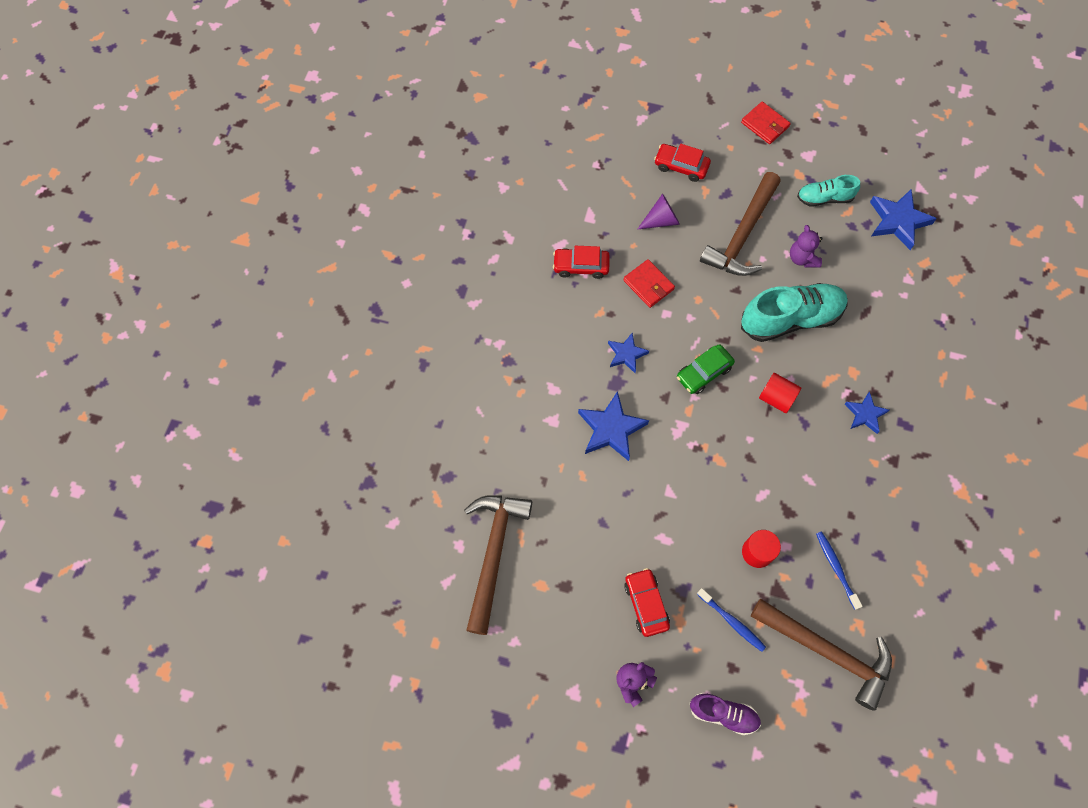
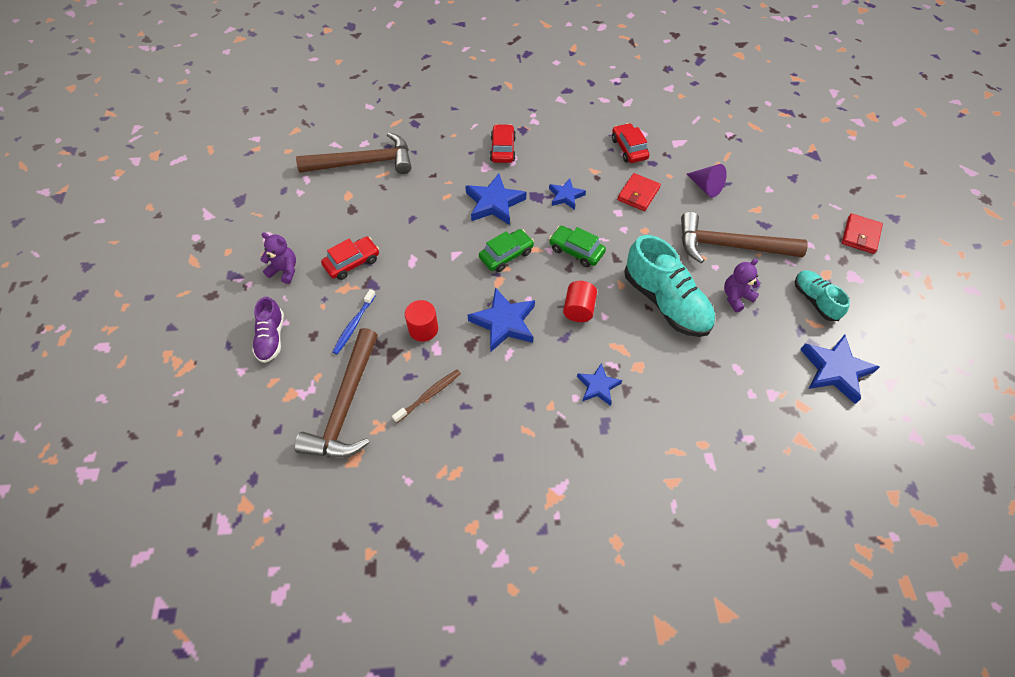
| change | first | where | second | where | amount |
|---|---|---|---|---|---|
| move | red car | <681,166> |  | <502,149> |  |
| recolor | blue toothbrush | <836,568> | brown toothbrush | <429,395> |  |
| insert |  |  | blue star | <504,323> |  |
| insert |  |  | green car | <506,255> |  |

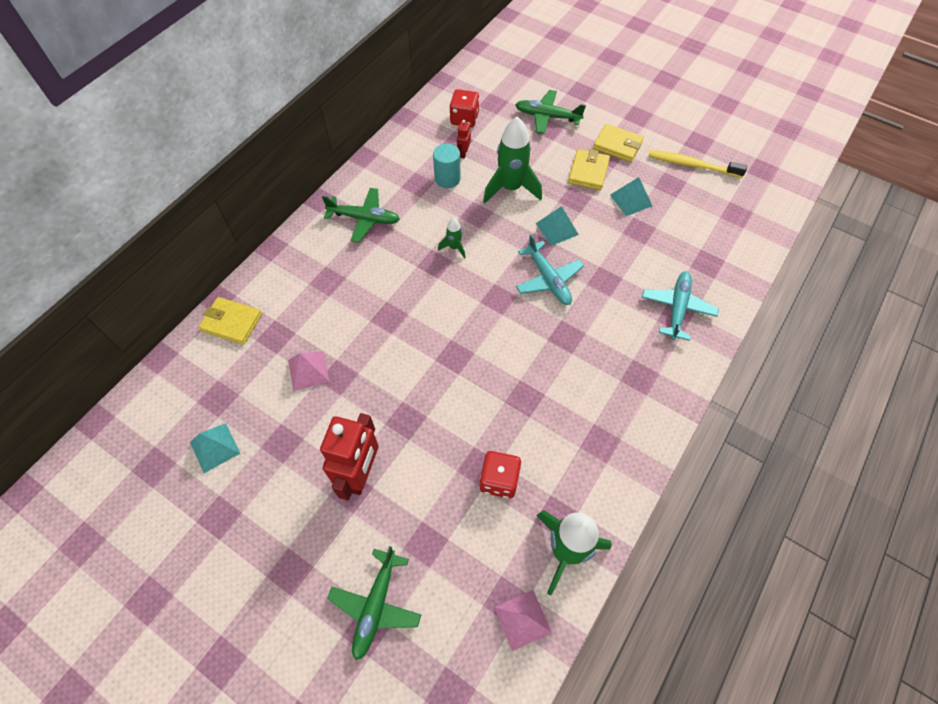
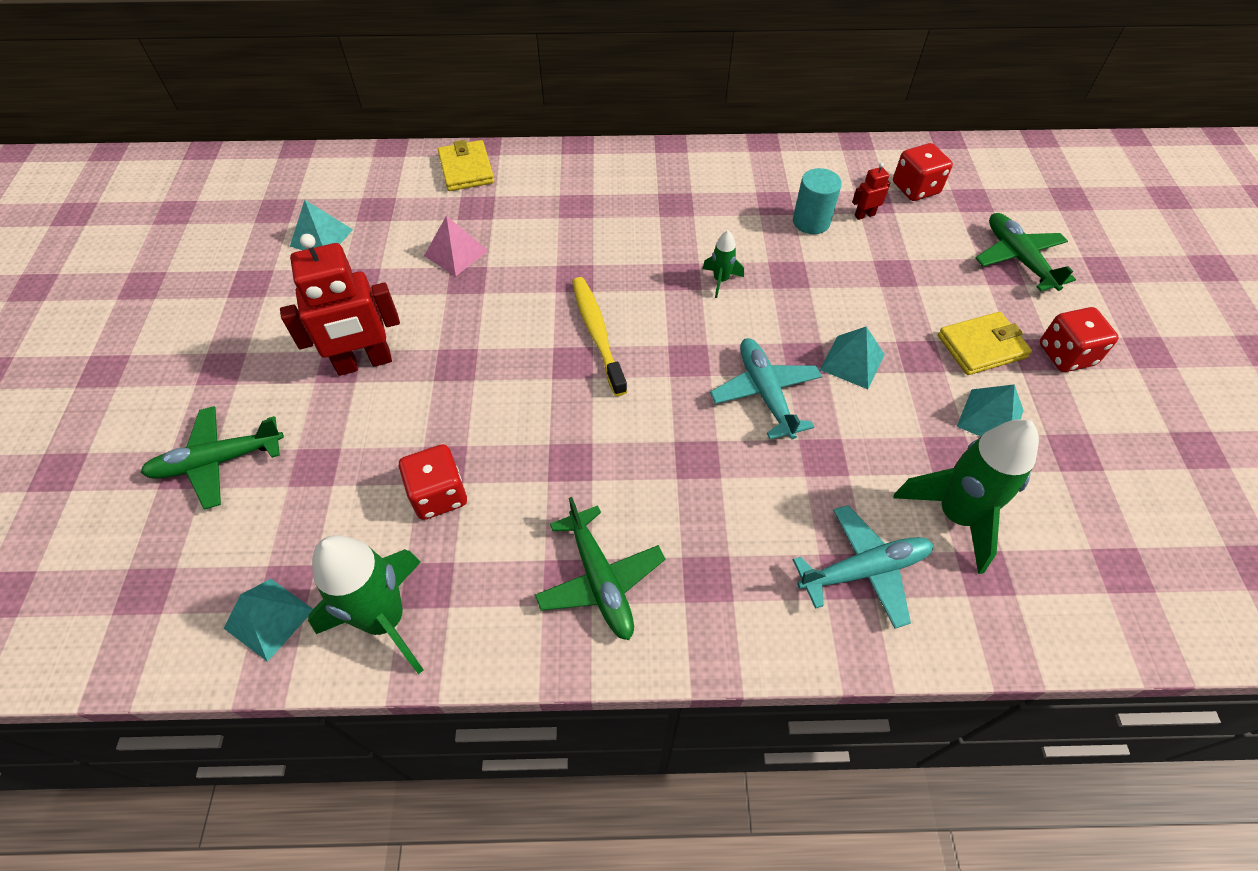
| change | first | where | second | where | amount |
|---|---|---|---|---|---|
| move | green plane | <364,218> |  | <600,579> |  |
| move | green rocket | <511,188> |  | <956,516> |  |
| recolor | pink pyramid | <522,620> | turquoise pyramid | <269,619> |  |
| rotate | turquoise plane | <548,279> |  | <765,393> | 135 degrees clockwise |
| replace | yellow wallet | <617,145> | red dice | <1066,355> |  |
| move | yellow toothbrush | <692,165> |  | <597,334> |  |

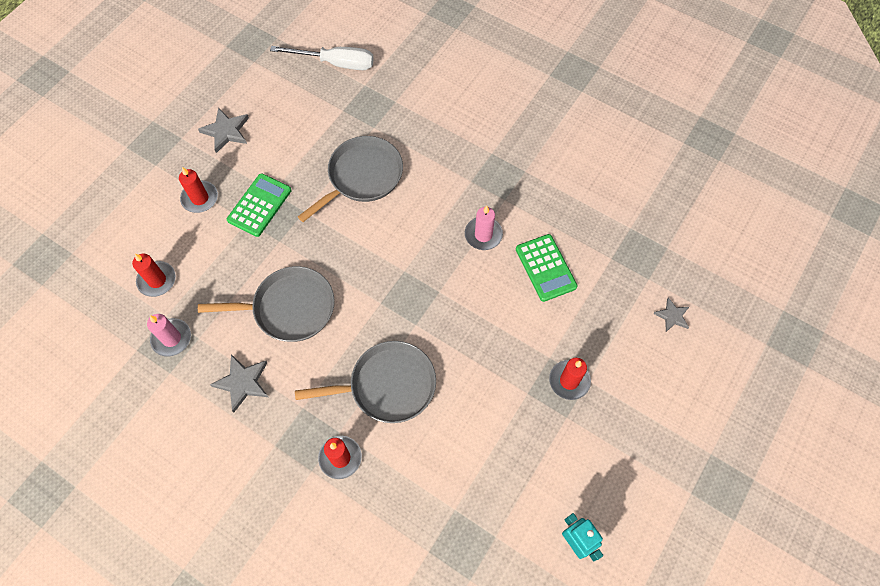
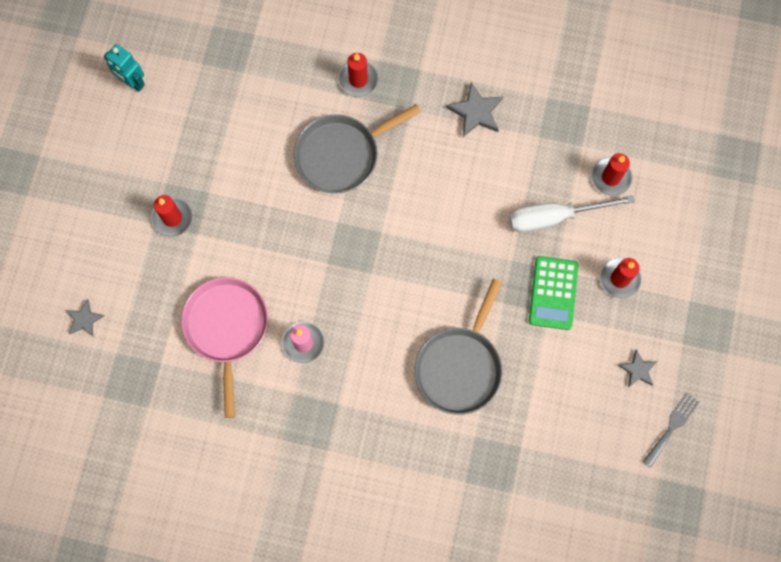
| change | first | where | second | where | amount |
|---|---|---|---|---|---|
| delete | pink candle | <171,338> |  |  |  |
| resize | grey star | <226,131> |  | <637,370> | x0.64 |
| delete | grey pan | <290,308> |  |  |  |
| move | white screwdriver | <336,63> |  | <554,217> |  |
| replace | green calculator | <545,268> | pink pan | <226,327> |  |
| insert |  |  | grey fork | <672,427> |  |

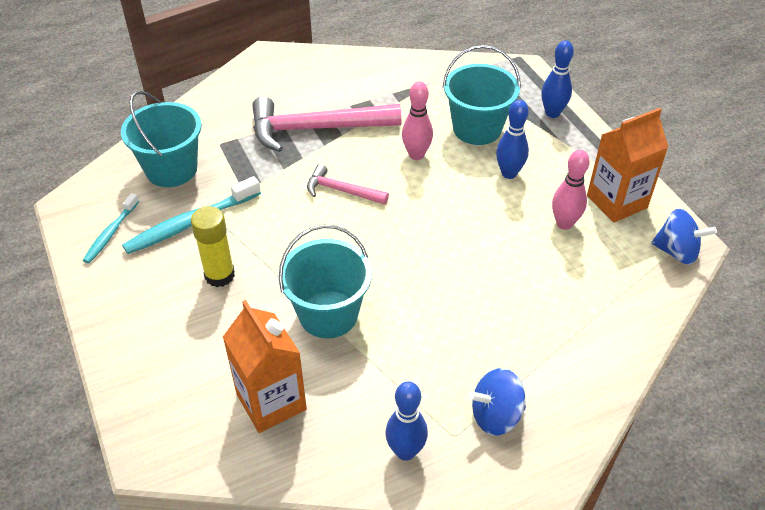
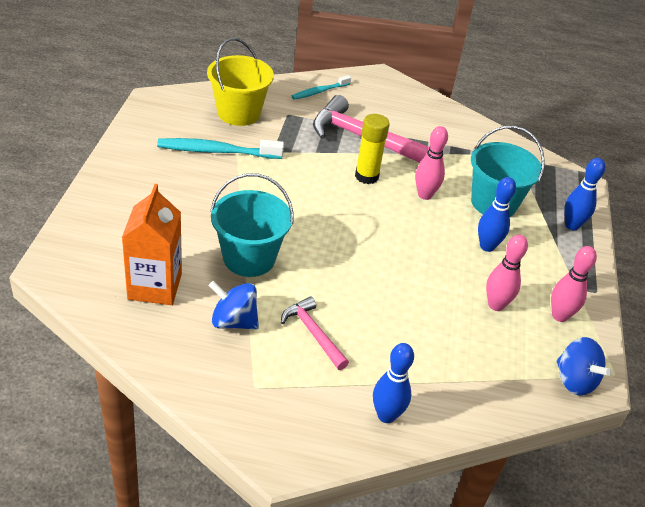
| change | first | where | second | where | amount |
|---|---|---|---|---|---|
| move | turquoise toothbrush | <111,233> |  | <319,91> |  |
| recolor | turquoise bucket | <171,169> | yellow bucket | <239,113> |  |
| move | yellow glue stick | <219,275> |  | <366,176> |  |
| move | pink hammer | <342,191> |  | <313,334> |  |
| move | blue bowling pin | <405,451> |  | <386,415> |  |
| move | blue spinning top | <496,415> |  | <234,321> |  |
| replace | orange carton | <616,202> | pink bowling pin | <559,316> |  |

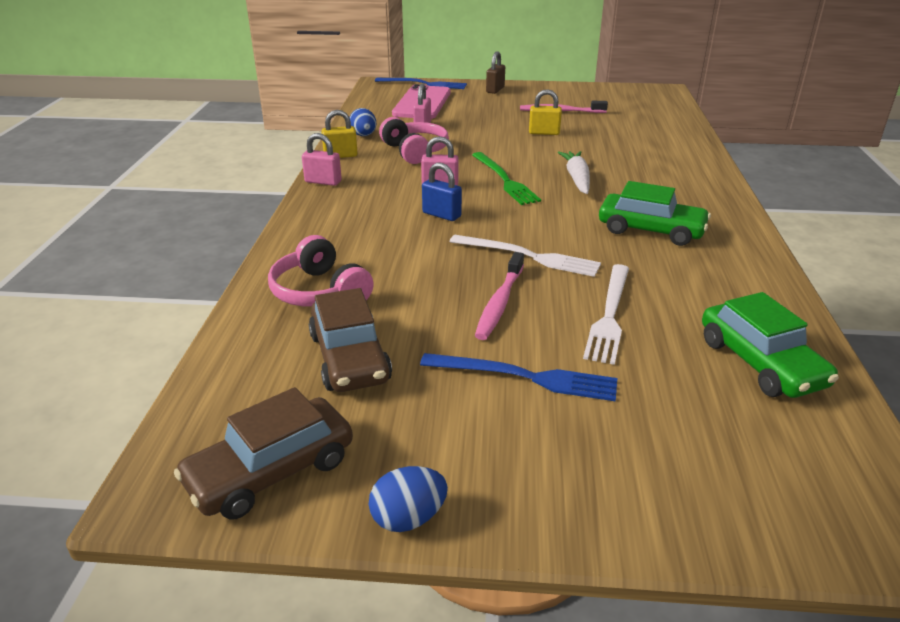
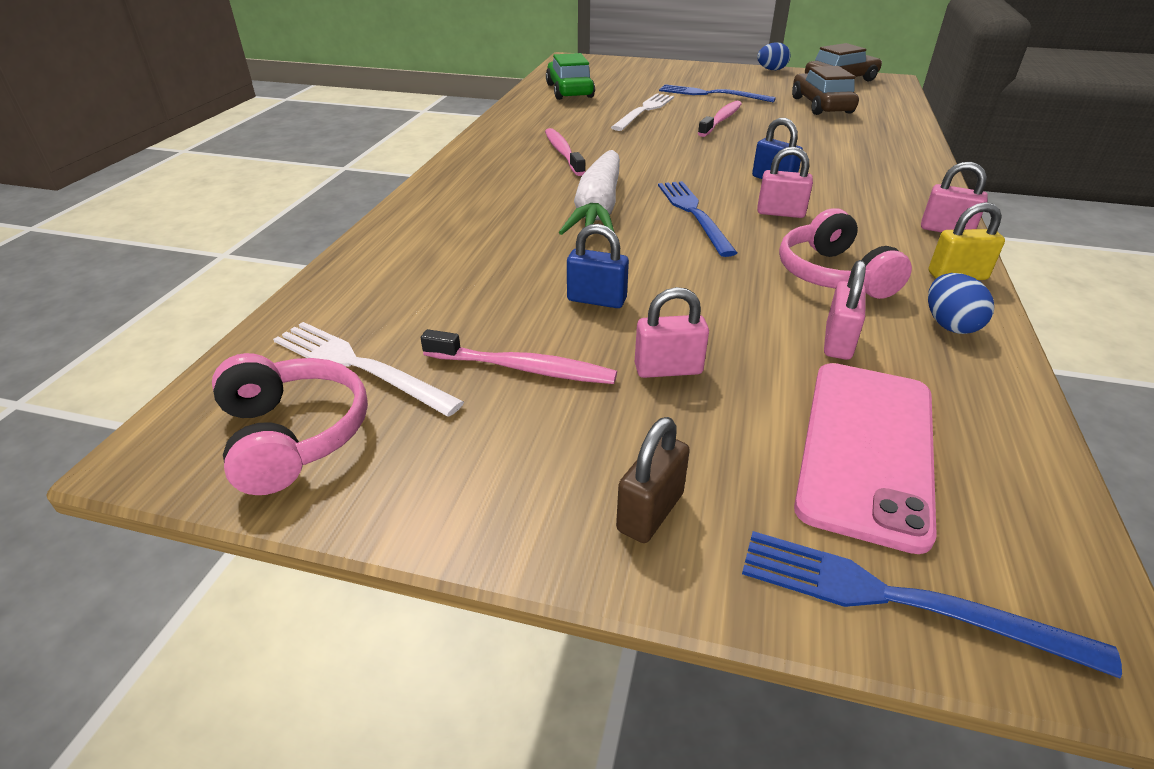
| change | first | where | second | where | amount |
|---|---|---|---|---|---|
| move | pink headphones | <320,292> |  | <293,435> |  |
| move | white fork | <529,256> |  | <359,366> |  |
| recolor | green fork | <504,180> | blue fork | <693,214> |  |
| recolor | yellow padlock | <544,133> | blue padlock | <596,300> |  |
| resize | white carrot | <577,179> |  | <598,208> | x1.52 |
| replace | green car | <651,230> | pink toothbrush | <563,153> |  |
| insert |  |  | pink padlock | <668,369> |  |

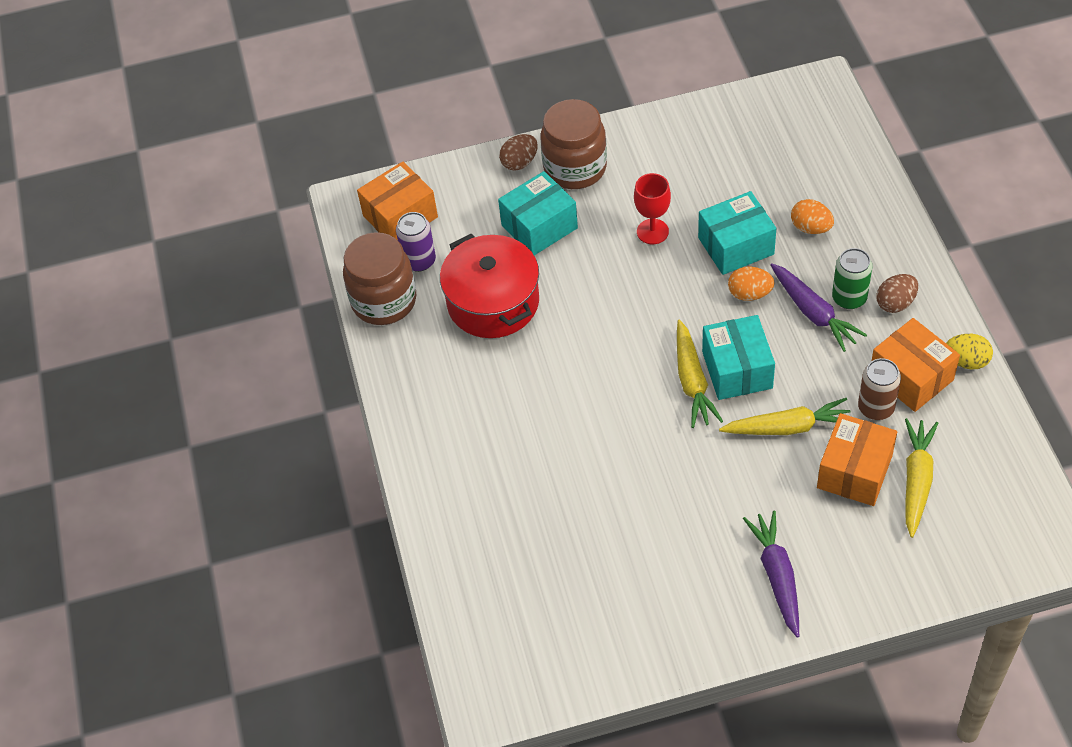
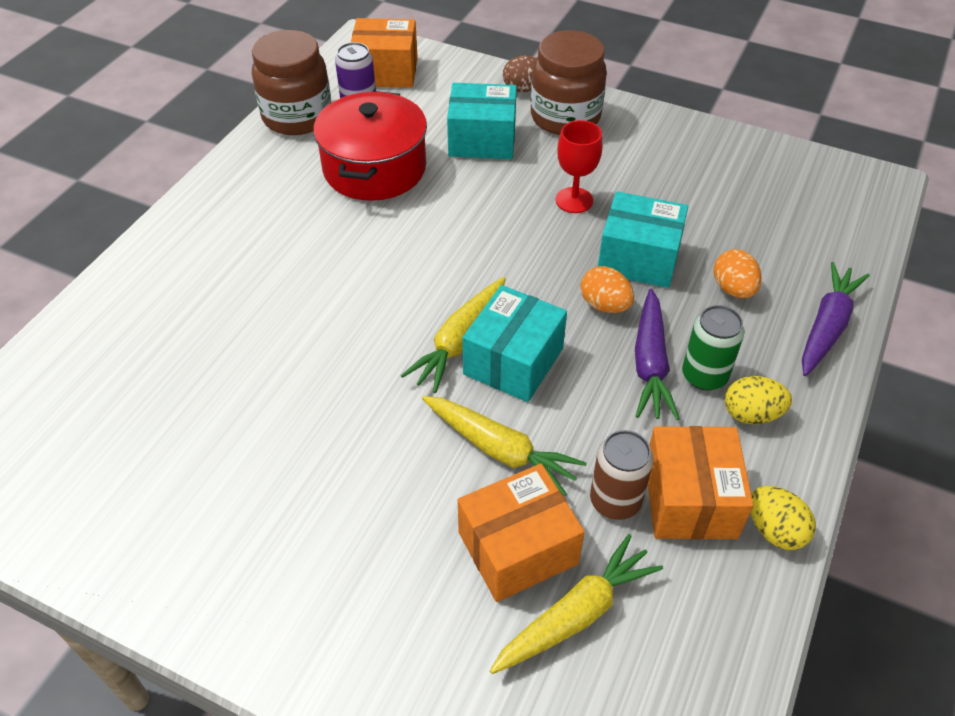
| change | first | where | second | where | amount |
|---|---|---|---|---|---|
| move | purple carrot | <777,576> |  | <826,326> |  |
| recolor | brown egg | <895,303> | yellow egg | <751,414> |  |

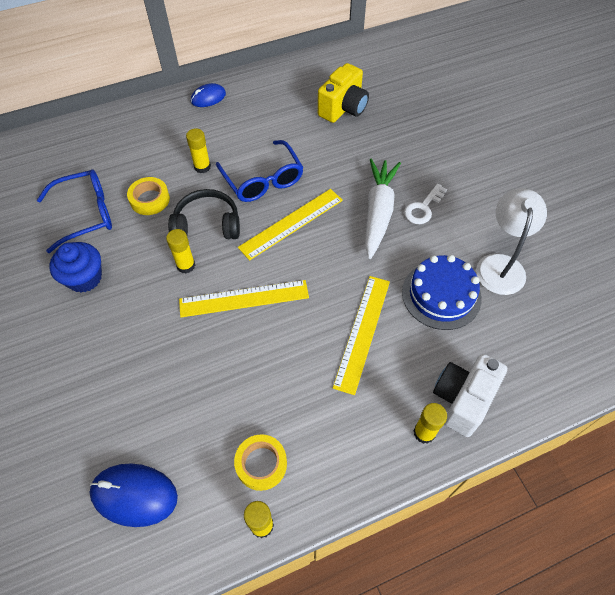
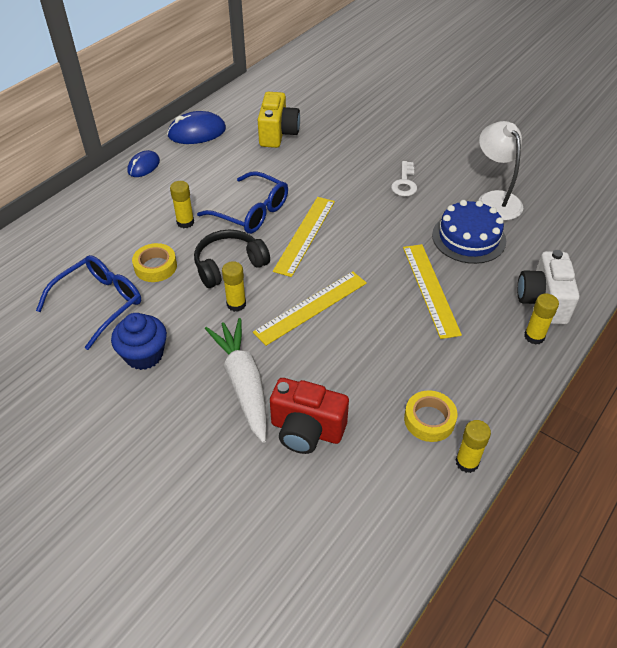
| change | first | where | second | where | amount |
|---|---|---|---|---|---|
| move | blue mouse | <134,495> |  | <197,132> |  |
| move | white carrot | <378,212> |  | <243,383> |  |
| insert |  |  | red camera | <306,430> |  |

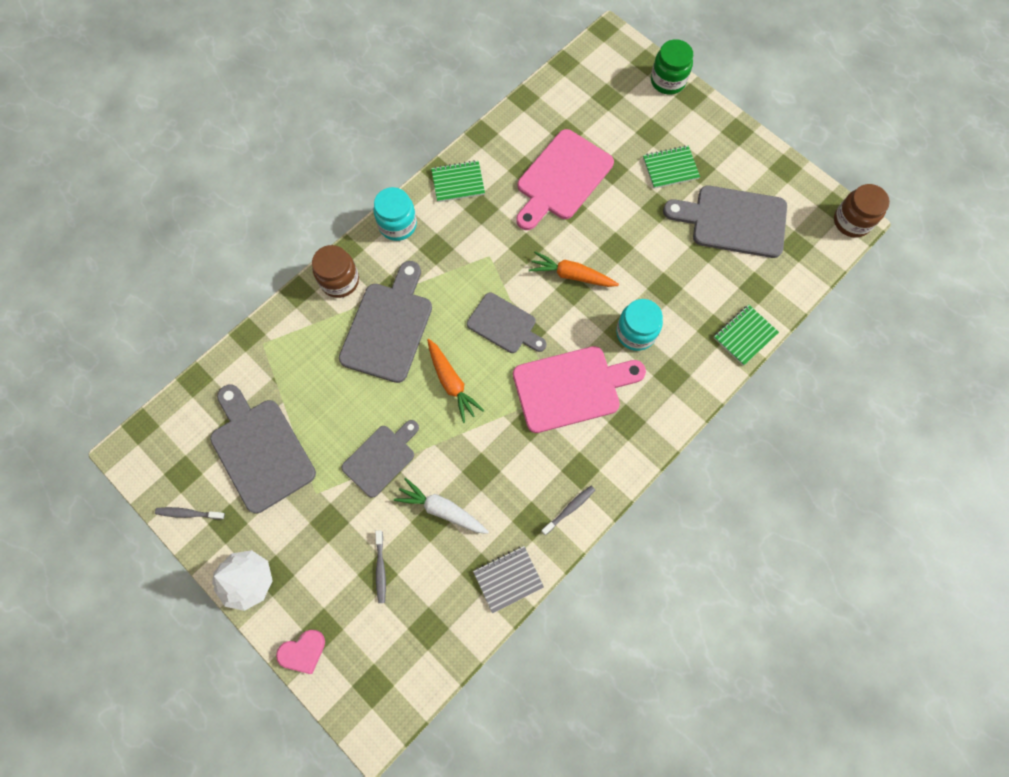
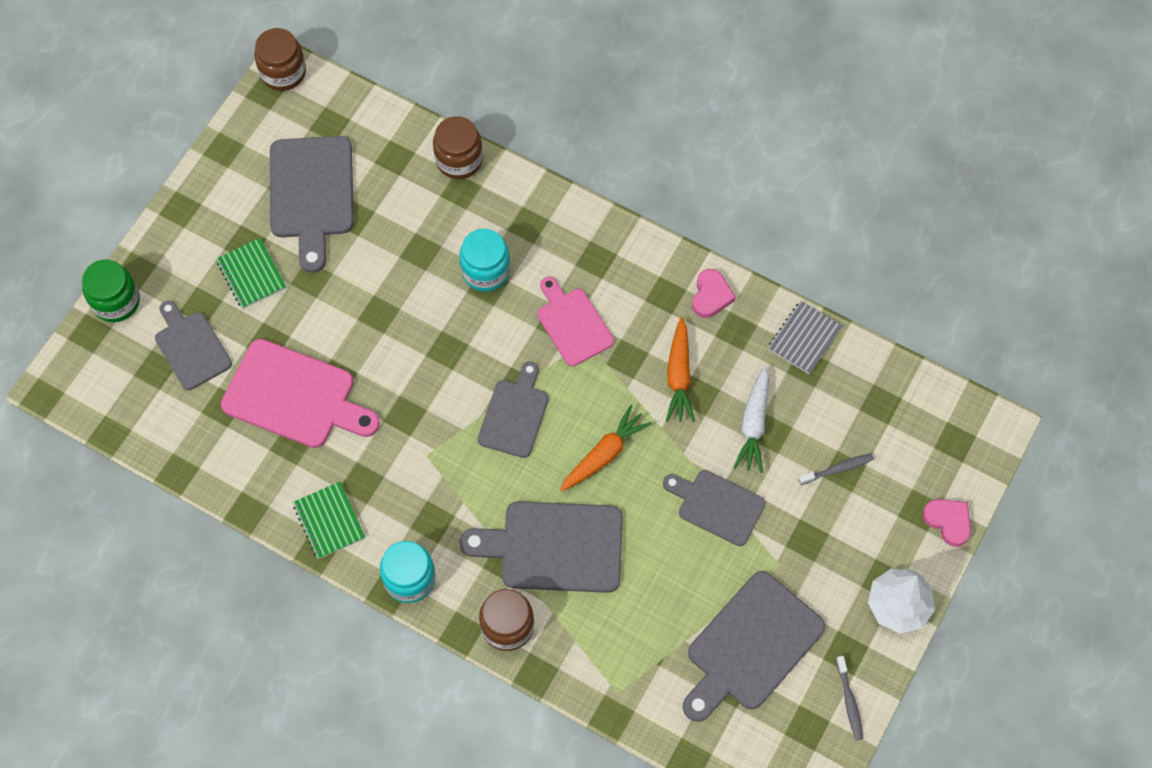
| change | first | where | second | where | amount |
|---|---|---|---|---|---|
| rotate | grey notebook | <508,579> |  | <804,338> | 75 degrees clockwise |
| resize | pink cutting board | <571,388> |  | <573,324> | x0.64 |
| move | orange carrot | <571,275> |  | <679,376> |  |
| replace | grey toothbrush | <569,509> | pink heart | <711,296> |  |
| replace | green notebook | <745,336> | brown jar | <459,160> |  |
| insert |  |  | grey cutting board | <191,347> |  |

